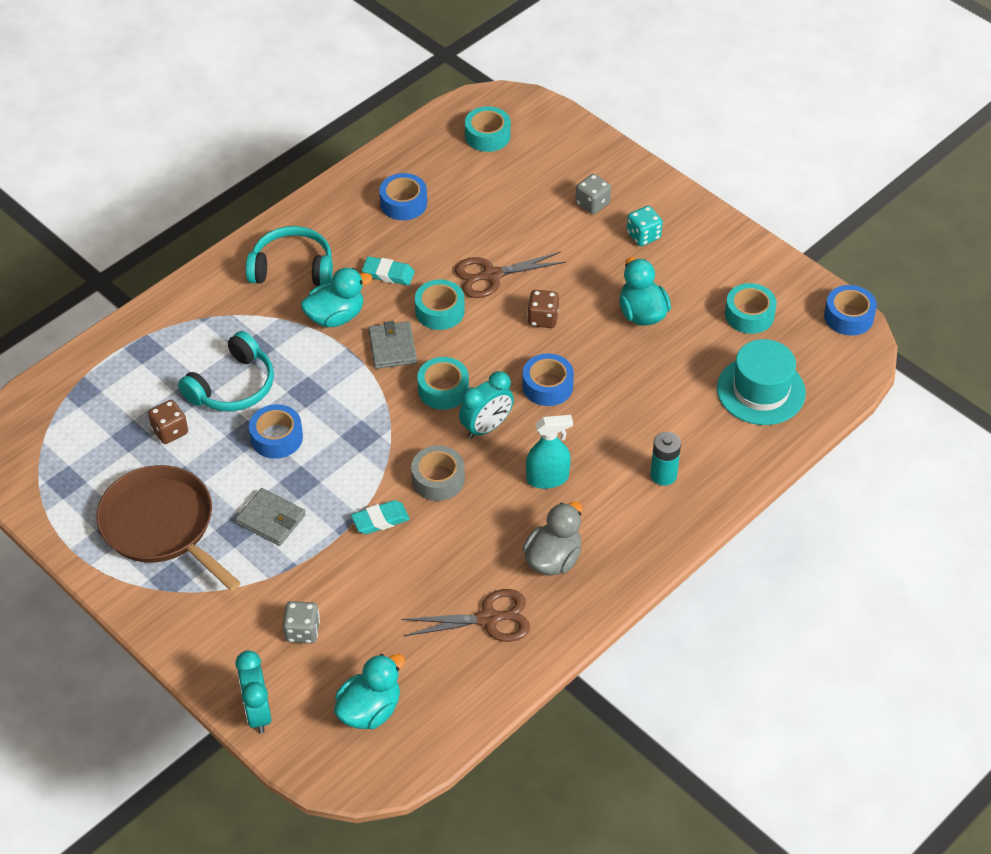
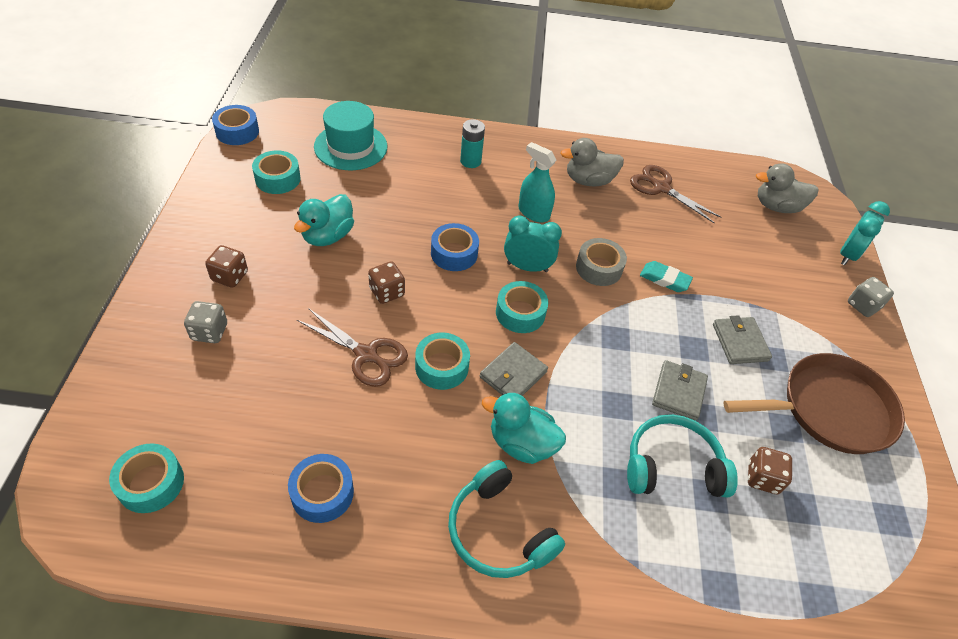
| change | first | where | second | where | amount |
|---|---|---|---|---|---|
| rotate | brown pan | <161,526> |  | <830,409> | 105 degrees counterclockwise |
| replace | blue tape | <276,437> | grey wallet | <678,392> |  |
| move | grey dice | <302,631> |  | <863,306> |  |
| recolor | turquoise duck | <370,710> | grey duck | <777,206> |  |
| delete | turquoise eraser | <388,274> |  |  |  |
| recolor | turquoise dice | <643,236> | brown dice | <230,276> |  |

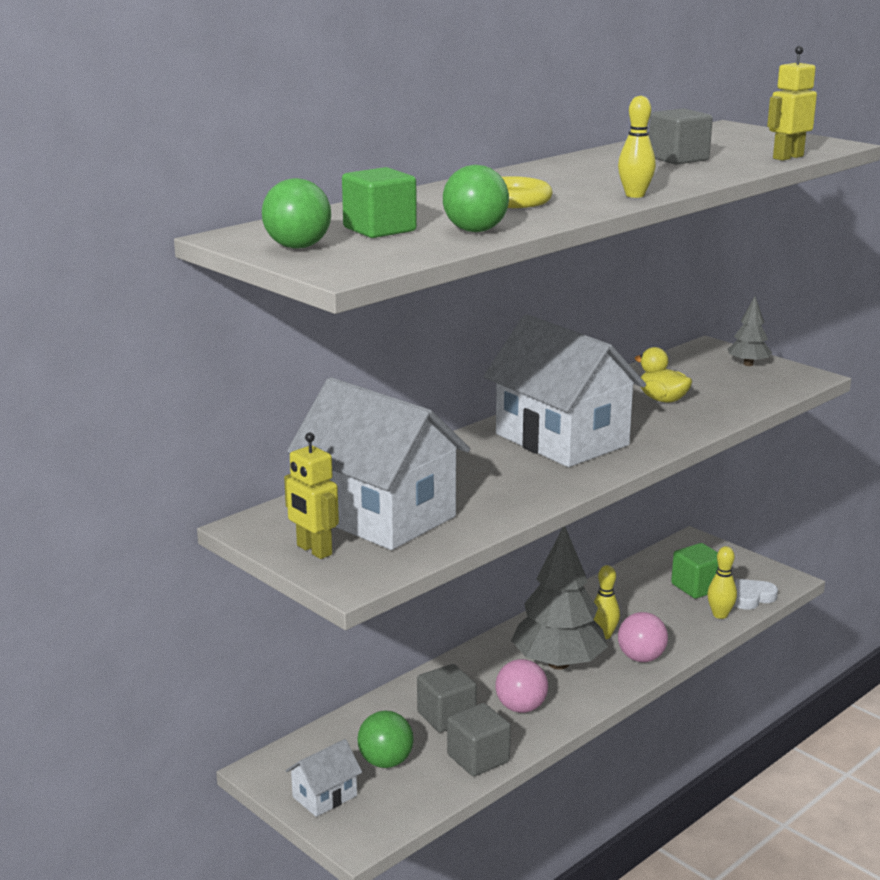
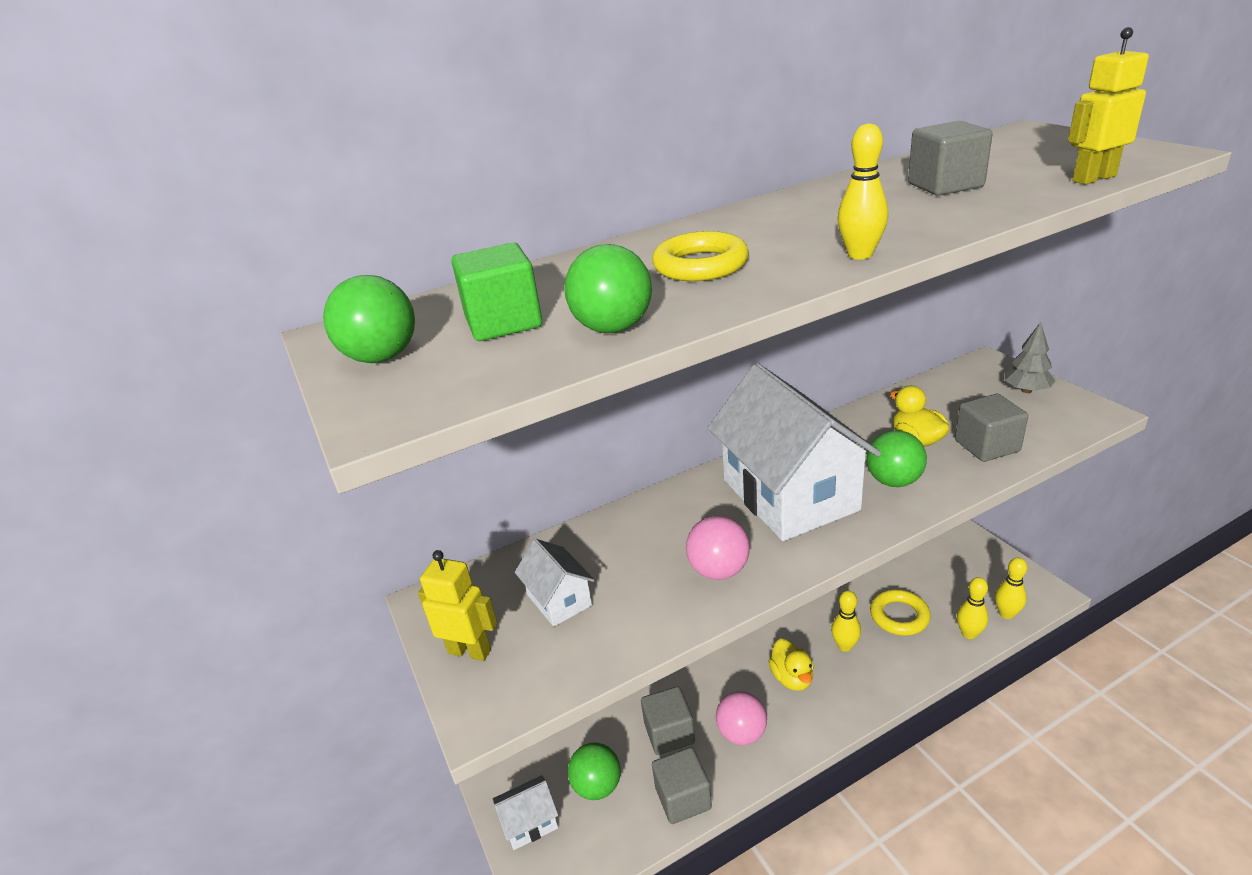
| change | first | where | second | where | amount |
|---|---|---|---|---|---|
| rotate | yellow robot | <313,550> |  | <470,651> | 135 degrees clockwise |
| resize | white house | <380,515> |  | <559,600> | x0.44 |
| replace | grey tree | <558,663> | yellow duck | <792,678> |  |
| move | pink ball | <641,658> |  | <718,570> |  |
| delete | green cube | <697,587> |  |  |  |
| replace | white heart | <751,597> | yellow bowling pin | <1006,614> |  |
| insert |  |  | green ball | <893,481> |  |
| insert |  |  | yellow ring | <899,616> |  |
| insert |  |  | grey cube | <986,446> |  |

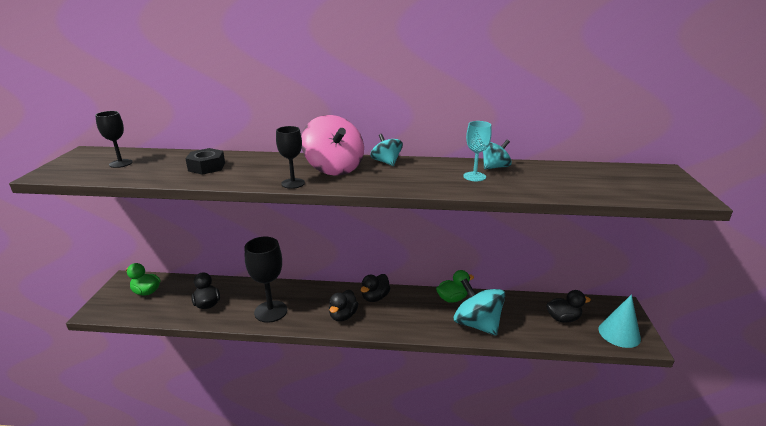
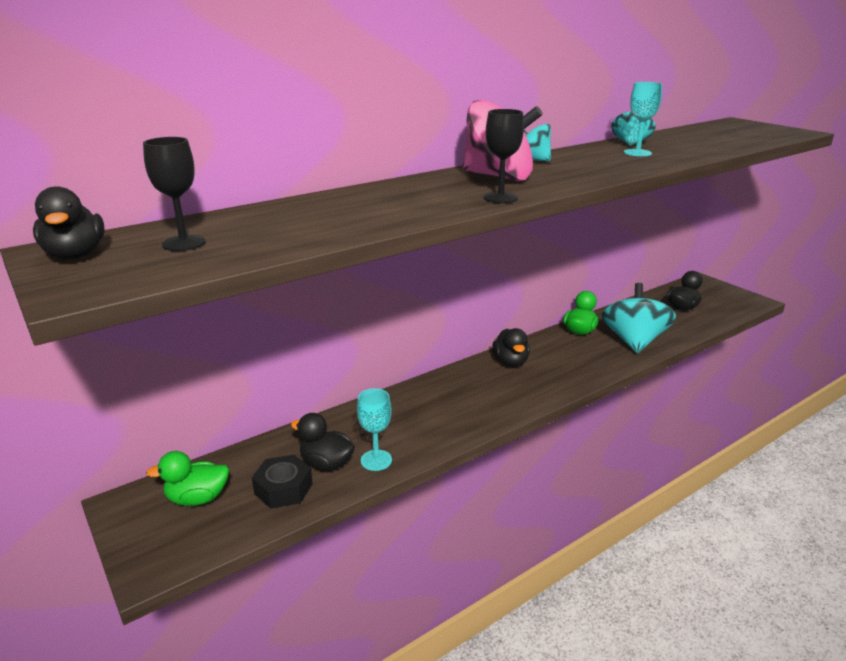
| change | first | where | second | where | amount |
|---|---|---|---|---|---|
| move | black nut | <207,167> |  | <283,489> |  |
| delete | black goblet | <271,311> |  |  |  |
| move | black duck | <343,316> |  | <75,255> |  |
| rotate | turquoise spinning top | <477,324> |  | <633,341> | 90 degrees clockwise |
| delete | turquoise cone | <619,333> |  |  |  |
| insert |  |  | turquoise goblet | <376,460> |  |

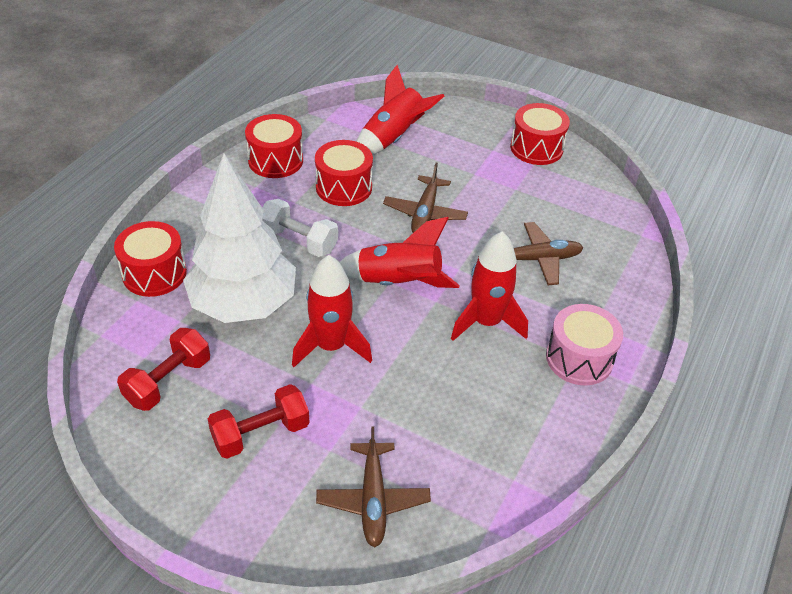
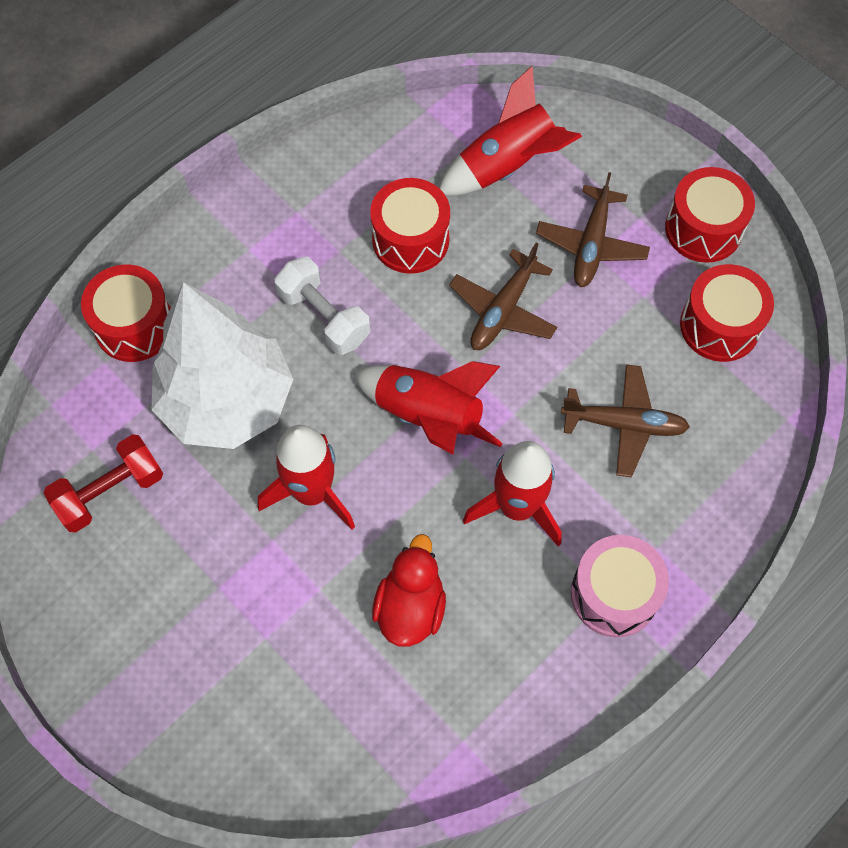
| change | first | where | second | where | amount |
|---|---|---|---|---|---|
| delete | red dumbbell | <260,433> |  |  |  |
| move | red drum | <275,160> |  | <719,326> |  |
| move | brown plane | <373,500> |  | <591,245> |  |
| insert |  |  | red duck | <410,607> |  |

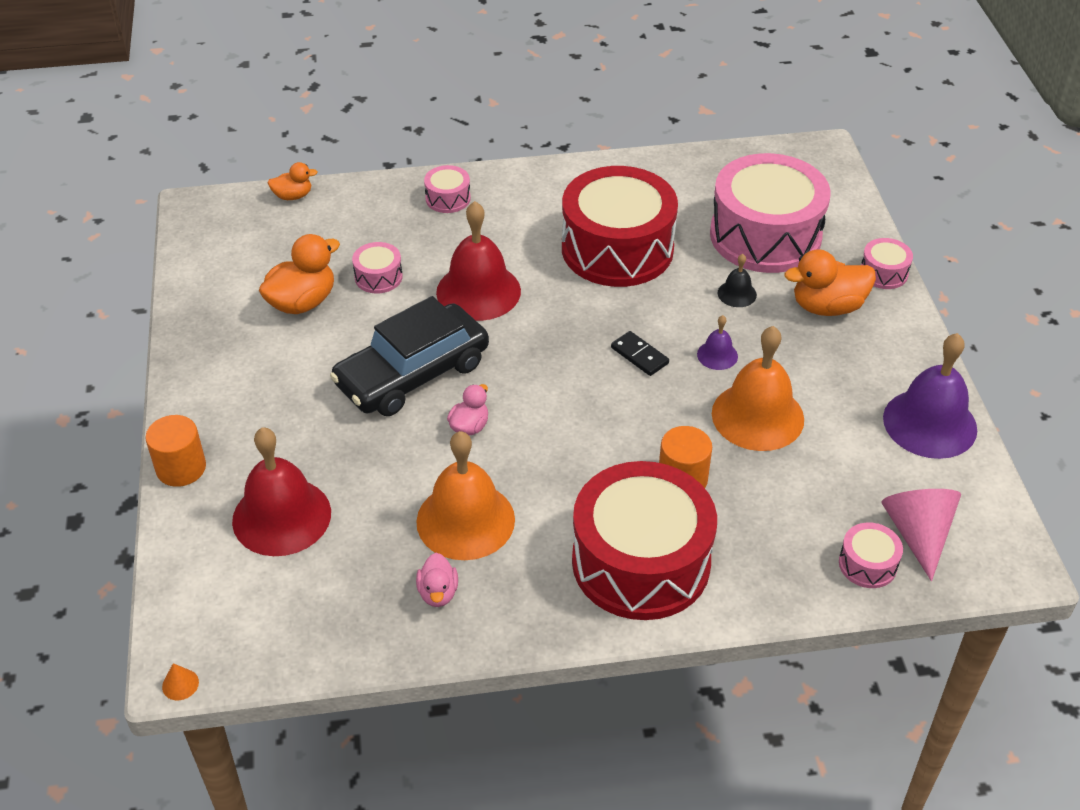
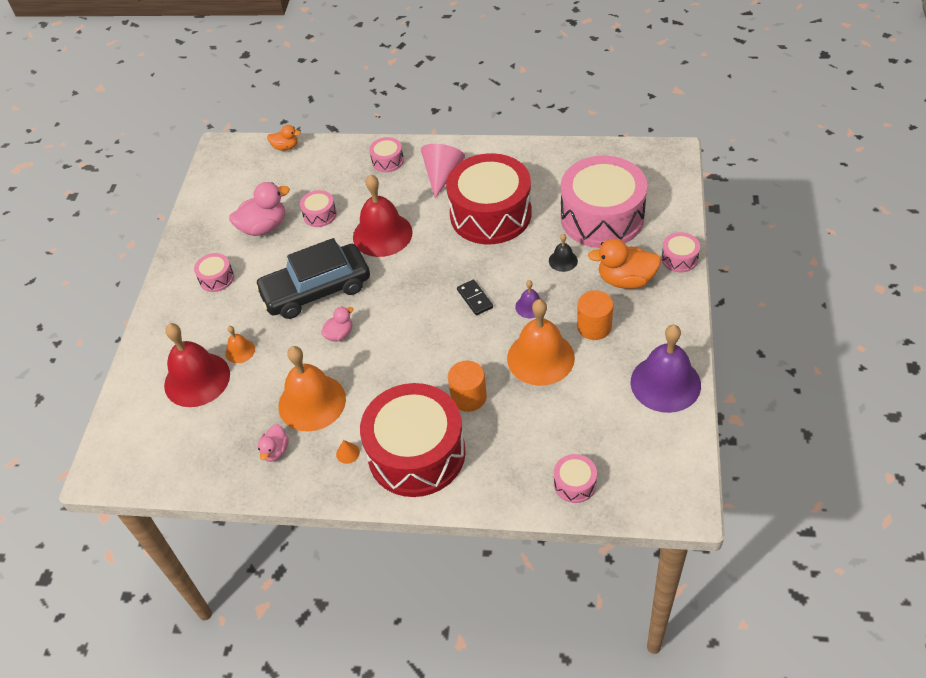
| change | first | where | second | where | amount |
|---|---|---|---|---|---|
| move | orange cylinder | <181,468> |  | <594,327> |  |
| move | orange cone | <180,684> |  | <347,453> |  |
| recolor | orange duck | <302,302> | pink duck | <264,227> |  |
| move | pink cone | <918,534> |  | <442,175> |  |
| insert |  |  | pink drum | <216,278> |  |
| insert |  |  | orange bell | <240,351> |  |

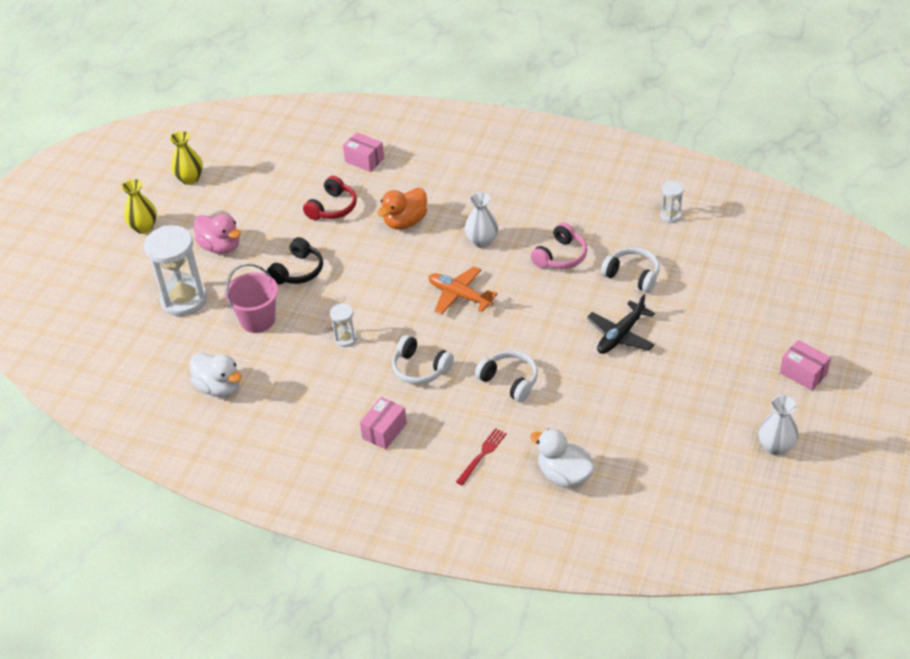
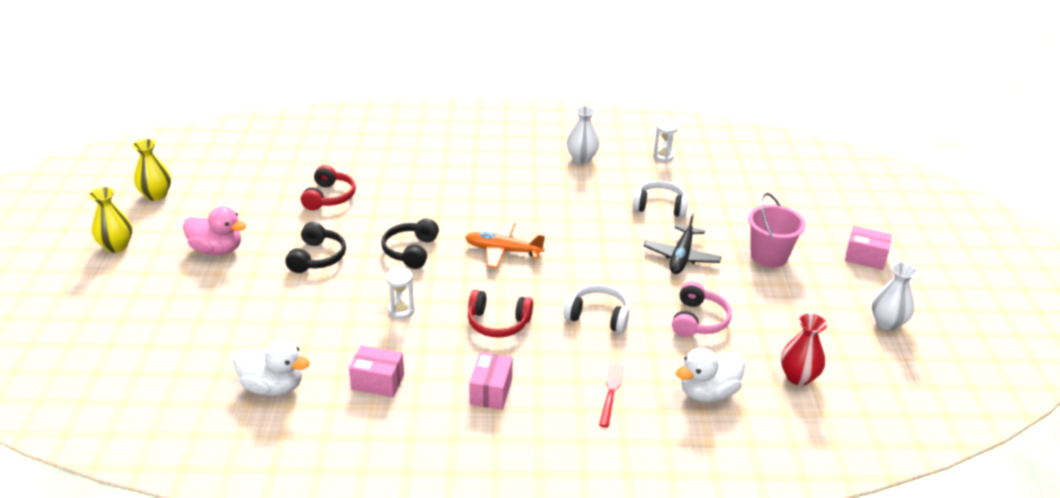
| change | first | where | second | where | amount |
|---|---|---|---|---|---|
| delete | white hourglass | <184,300> |  |  |  |
| move | pink bucket | <258,320> |  | <769,256> |  |
| move | pink box | <364,160> |  | <378,382> |  |
| delete | orange duck | <405,222> |  |  |  |
| recolor | white headphones | <420,368> | red headphones | <498,323> |  |
| move | white vase | <482,241> |  | <581,158> |  |
| move | pink headphones | <560,256> |  | <698,320> |  |
| rotate | white duck | <564,475> |  | <708,392> | 45 degrees counterclockwise |
| insert |  |  | black headphones | <411,251> |  |
| insert |  |  | red vase | <798,377> |  |

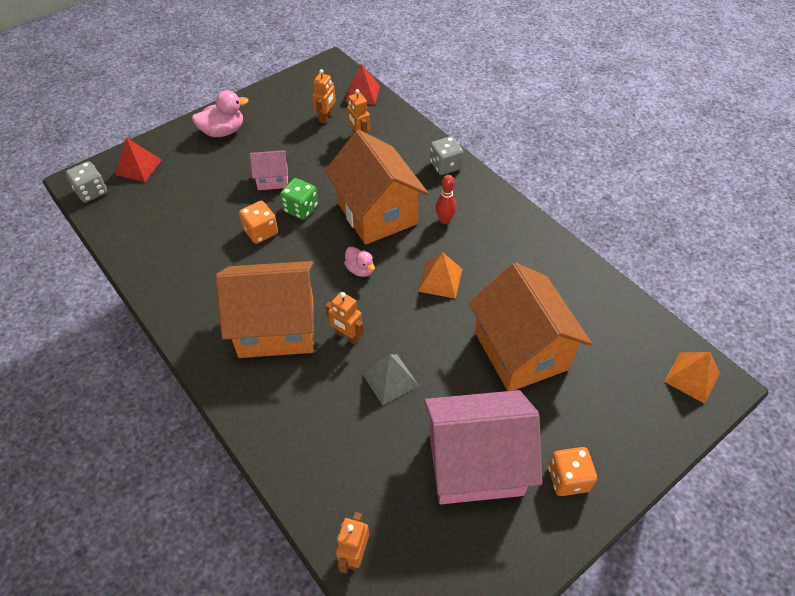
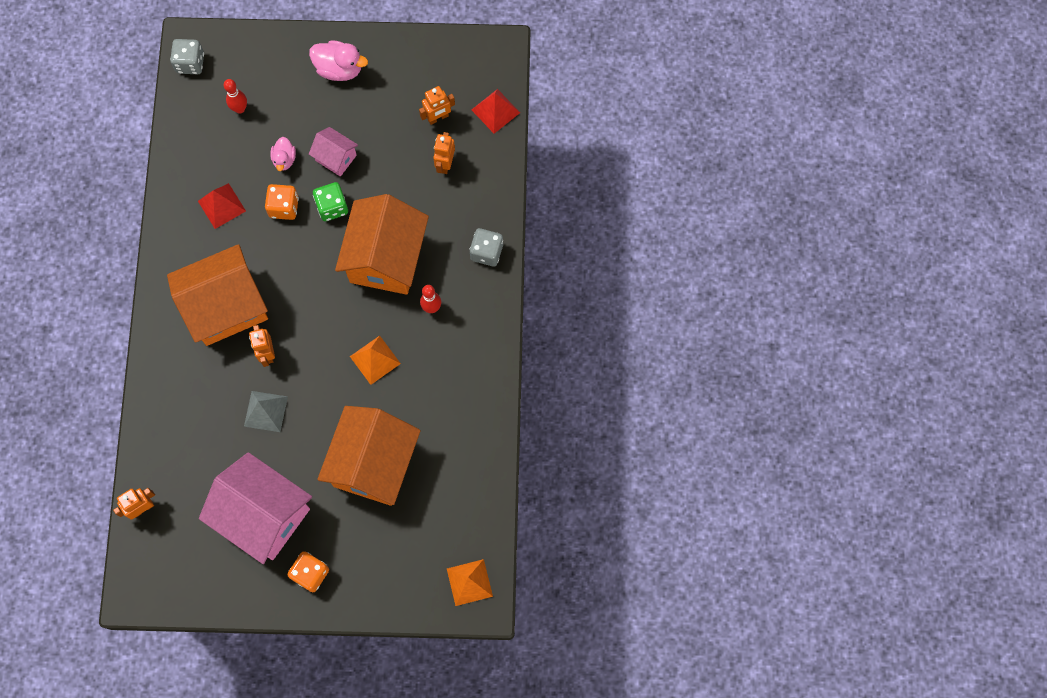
| change | first | where | second | where | amount |
|---|---|---|---|---|---|
| move | red pyramid | <138,167> |  | <221,206> |  |
| rotate | orange house | <277,327> |  | <226,306> | 60 degrees counterclockwise |
| move | pink duck | <360,269> |  | <284,159> |  |
| insert |  |  | red bowling pin | <240,109> |  |

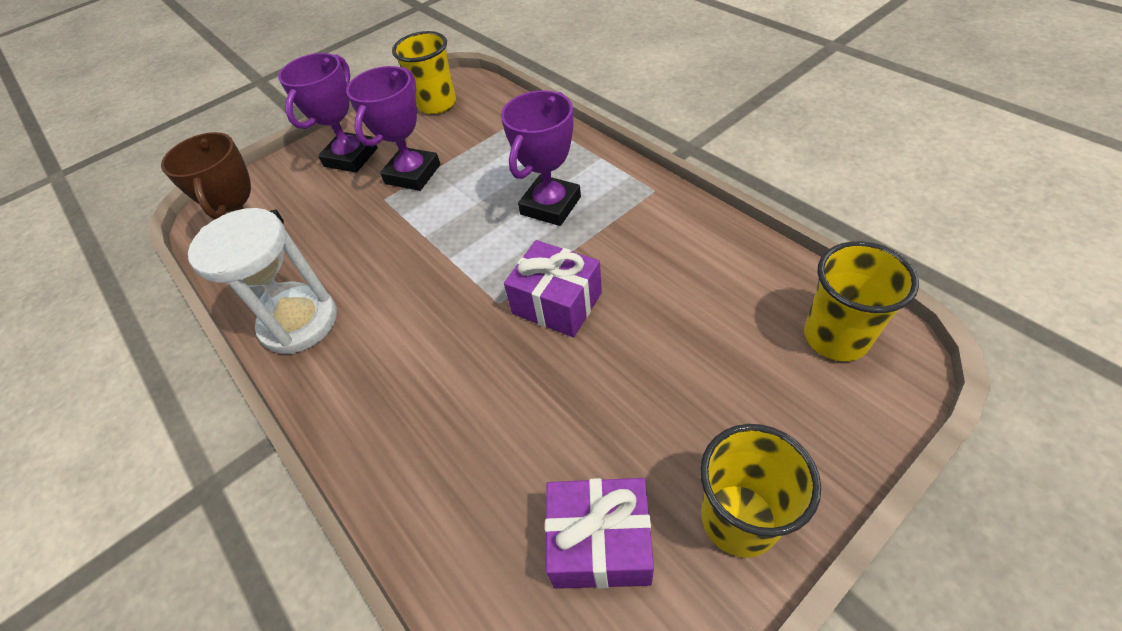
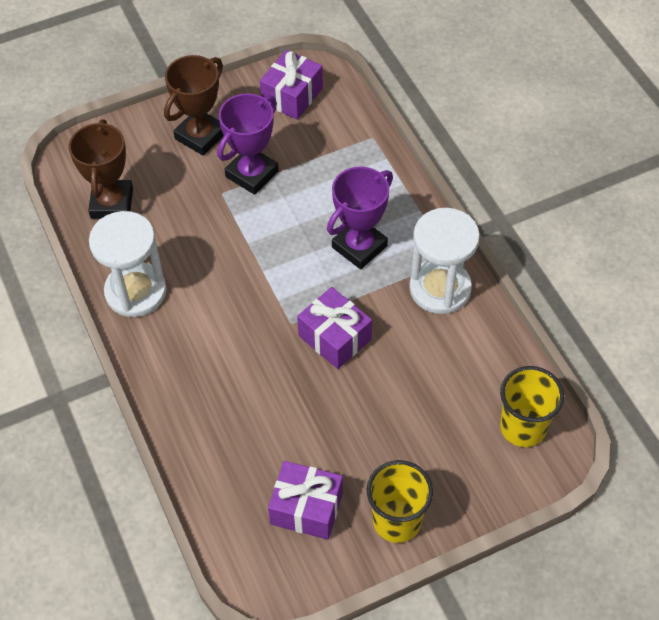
| change | first | where | second | where | amount |
|---|---|---|---|---|---|
| recolor | purple trophy | <351,157> | brown trophy | <200,136> |  |
| replace | yellow cup | <437,104> | purple gift | <292,96> |  |
| insert |  |  | white hourglass | <440,288> |  |

